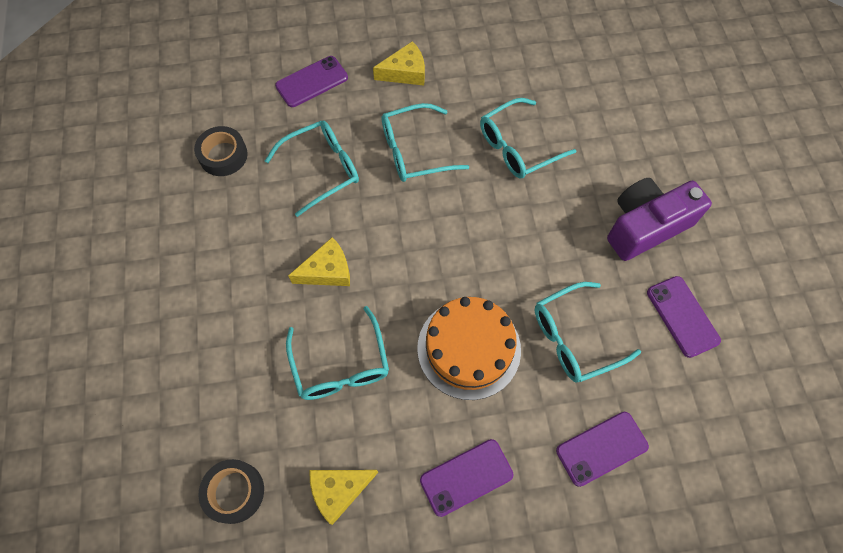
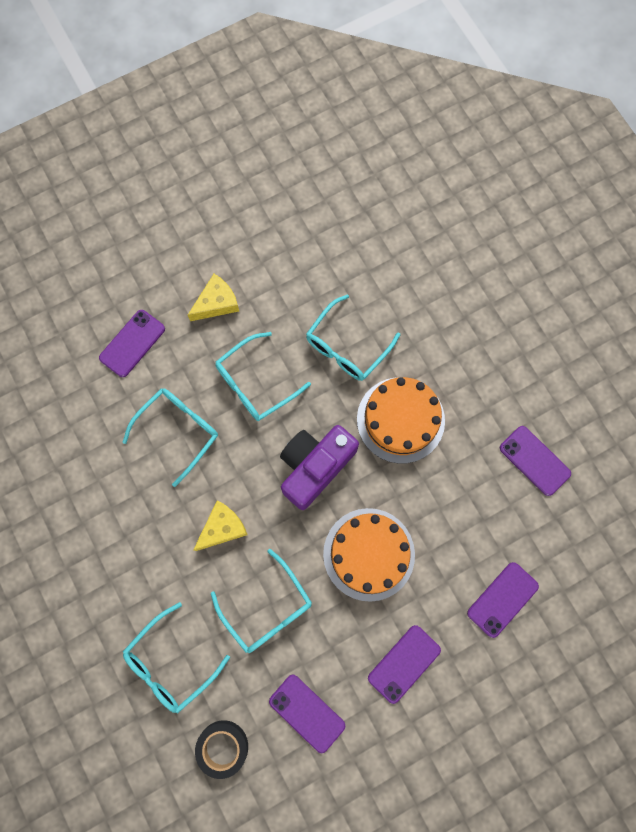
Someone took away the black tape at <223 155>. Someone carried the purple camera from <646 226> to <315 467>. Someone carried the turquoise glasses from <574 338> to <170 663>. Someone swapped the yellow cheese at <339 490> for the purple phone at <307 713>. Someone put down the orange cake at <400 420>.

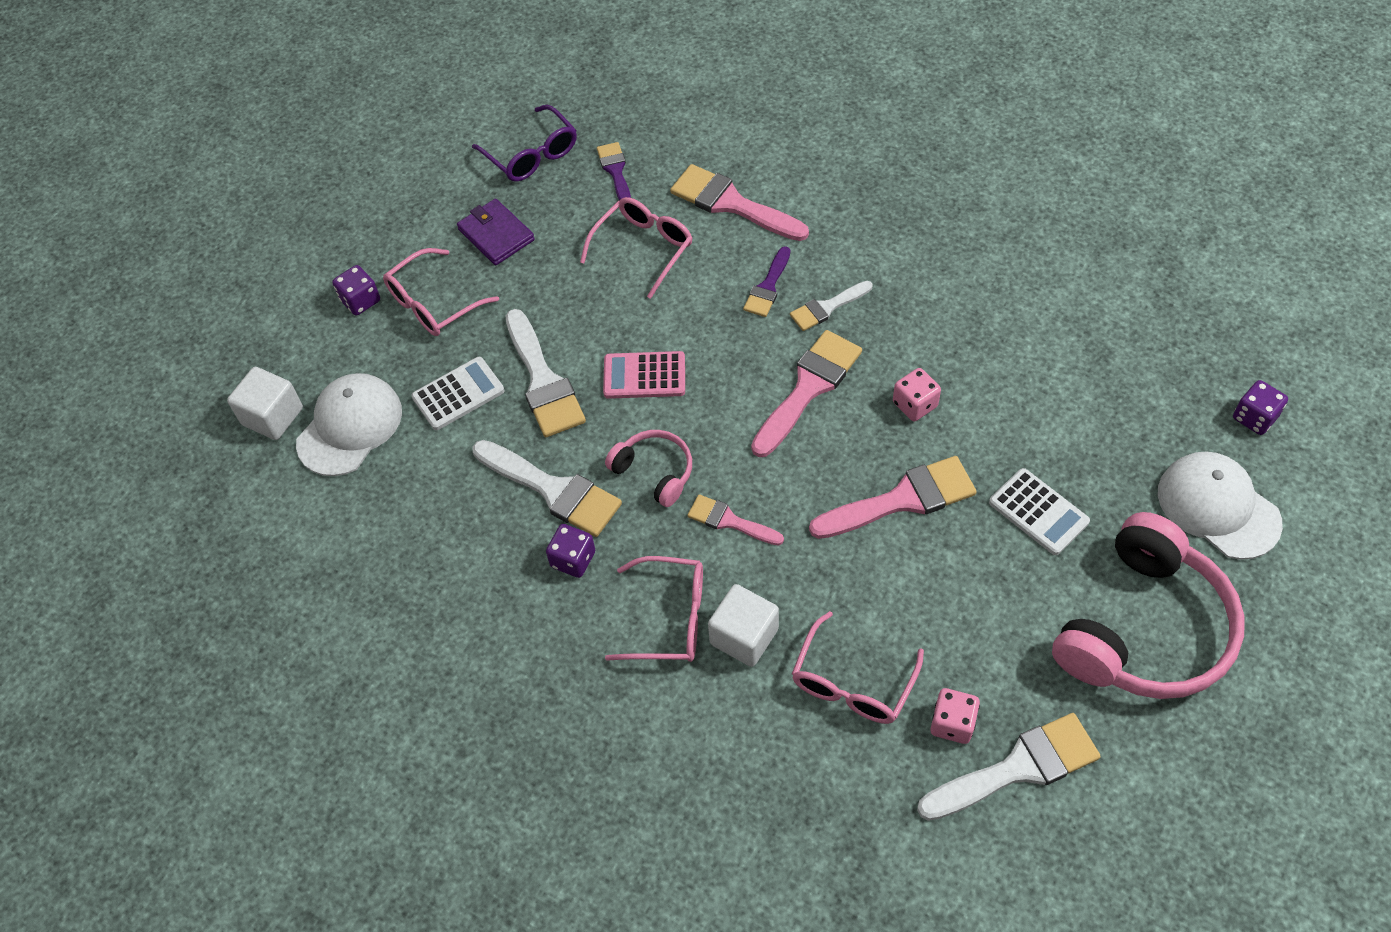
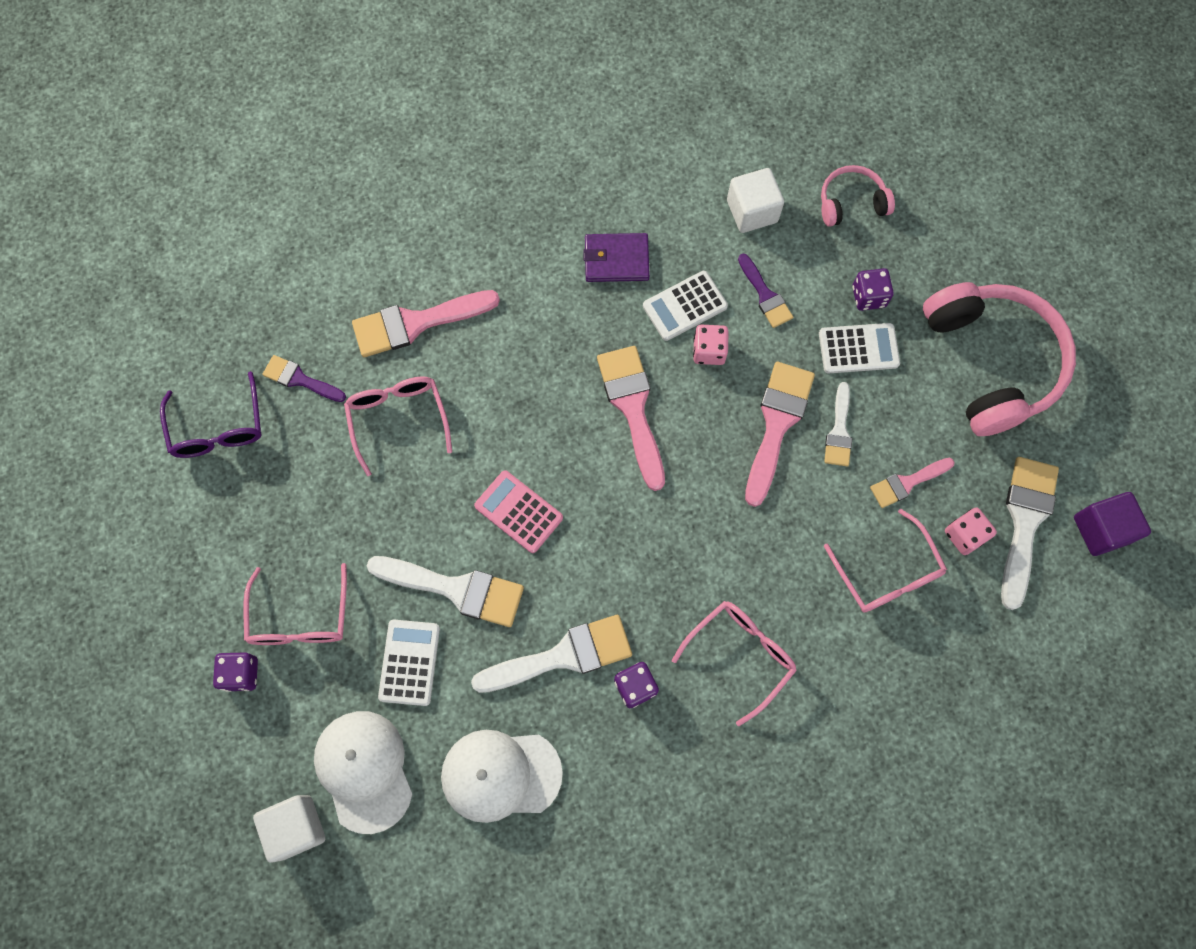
Someone rotated the purple glasses at <532 155> by 75 degrees clockwise. Someone carried the purple wallet from <496 235> to <616 259>. Someone carried the purple brush from <768 287> to <765 295>. Someone carried the white brush from <827 307> to <839 431>. Someone rotated the pink calculator at <644 376> by 90 degrees clockwise. Someone carried the purple dice from <1254 417> to <868 296>. Someone carried the pink headphones from <654 472> to <851 203>. Someone carried the white cap from <1218 507> to <500 775>. Someone carried the pink brush from <729 521> to <907 483>. Someone carried the white cube from <744 636> to <752 211>. Someone put down the white calculator at <684 306>. Someone put down the purple cube at <1101 529>.

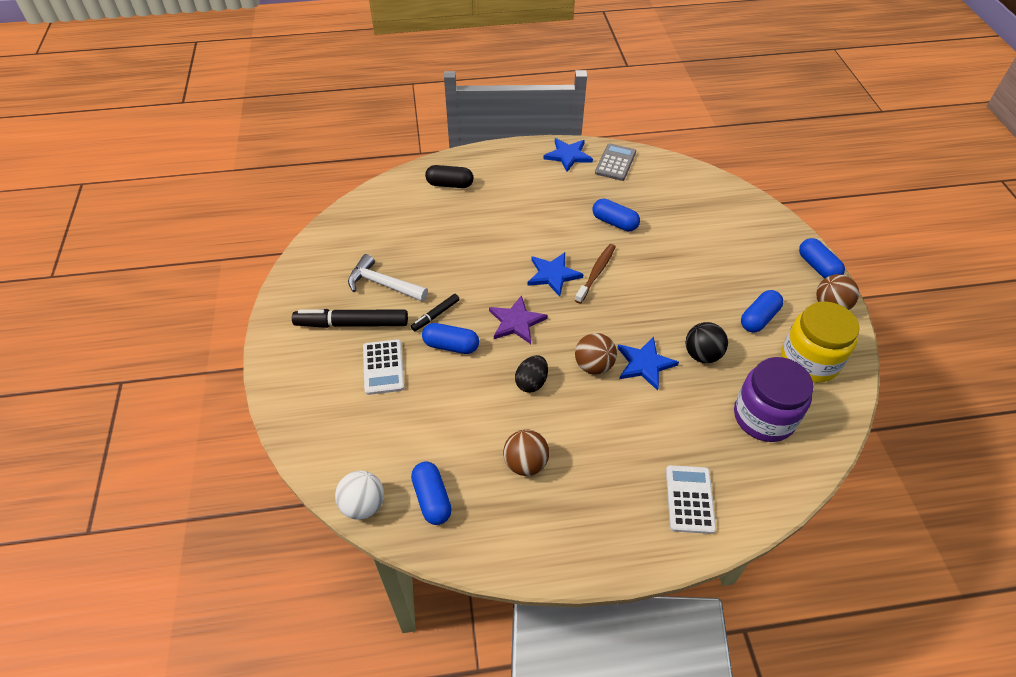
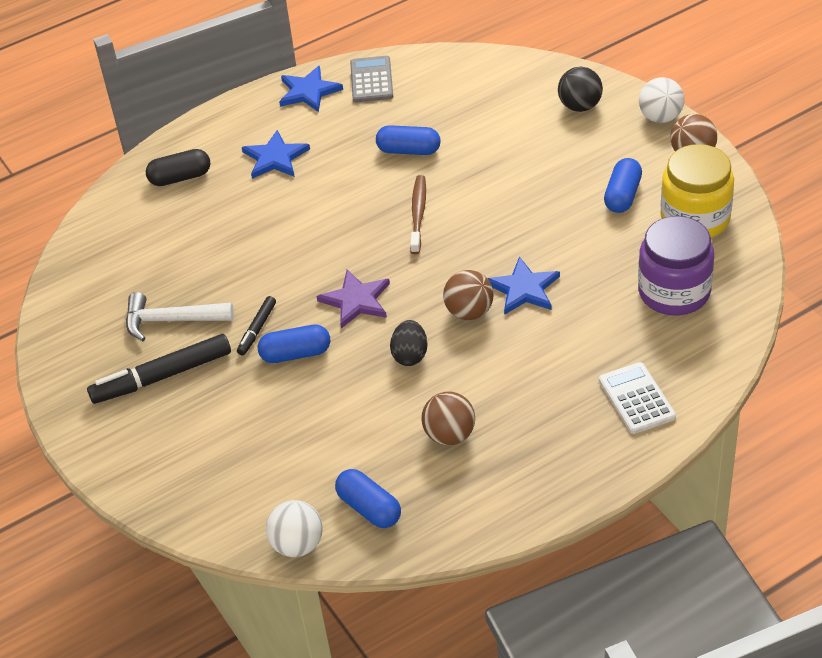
Someone swapped the blue capsule at <817 267> for the white ball at <660 117>. Someone carried the blue star from <553 275> to <275 158>. Someone carried the black ball from <702 355> to <580 106>. Someone took away the white calculator at <383 367>.

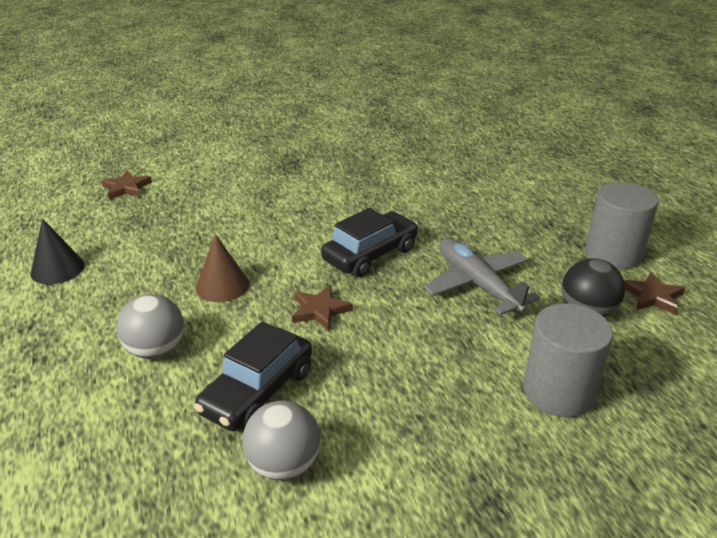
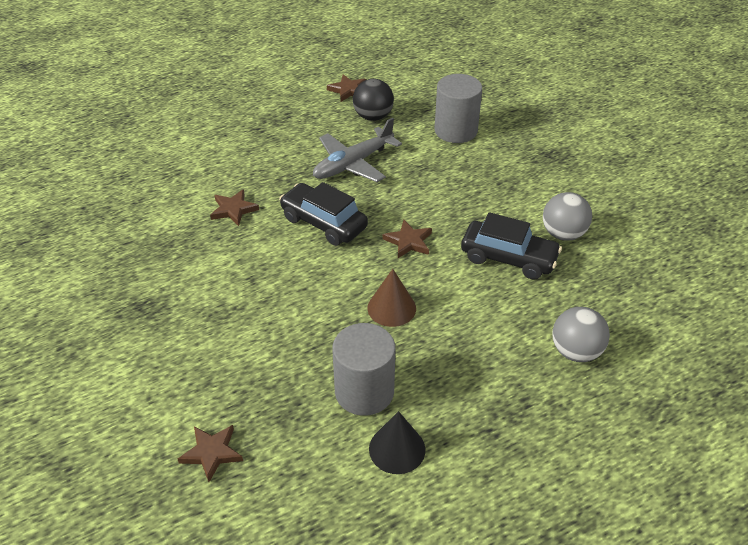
Someone carried the grey cylinder from <613 254> to <364 391>. Someone carried the grey ball from <156 350> to <575 351>. Someone put down the brown star at <233 209>.

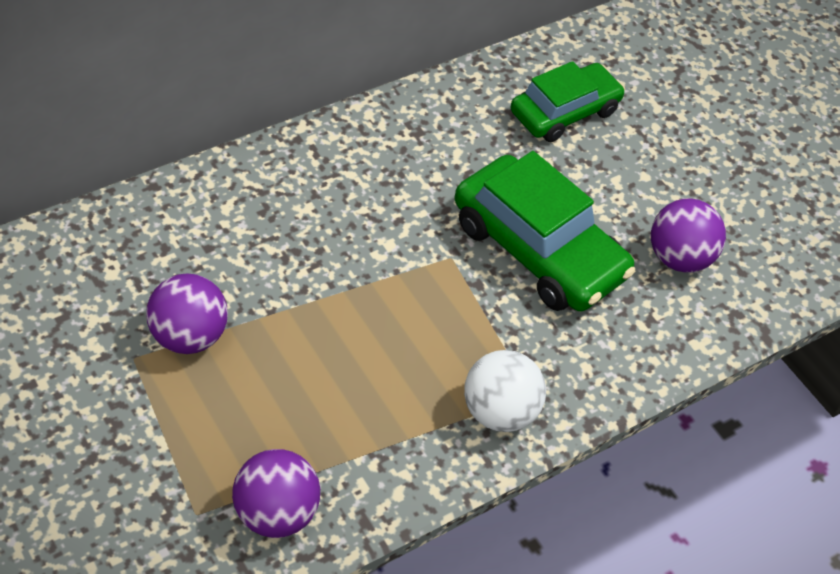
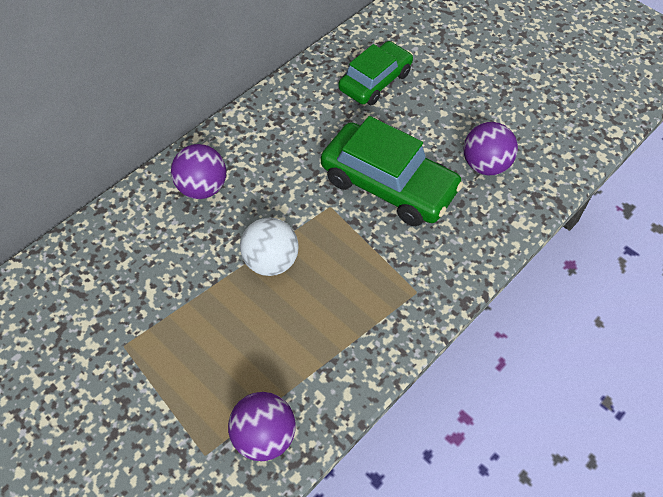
Someone carried the purple ball from <189 336> to <202 188>. Someone carried the white ball from <499 412> to <270 261>.

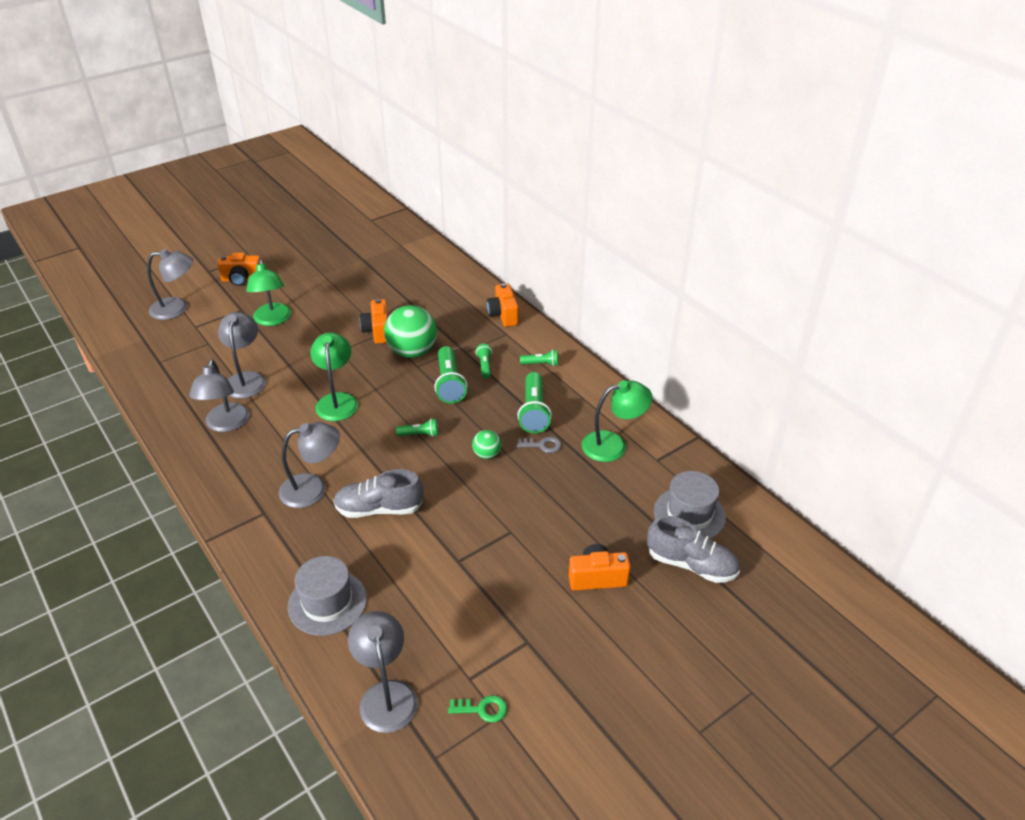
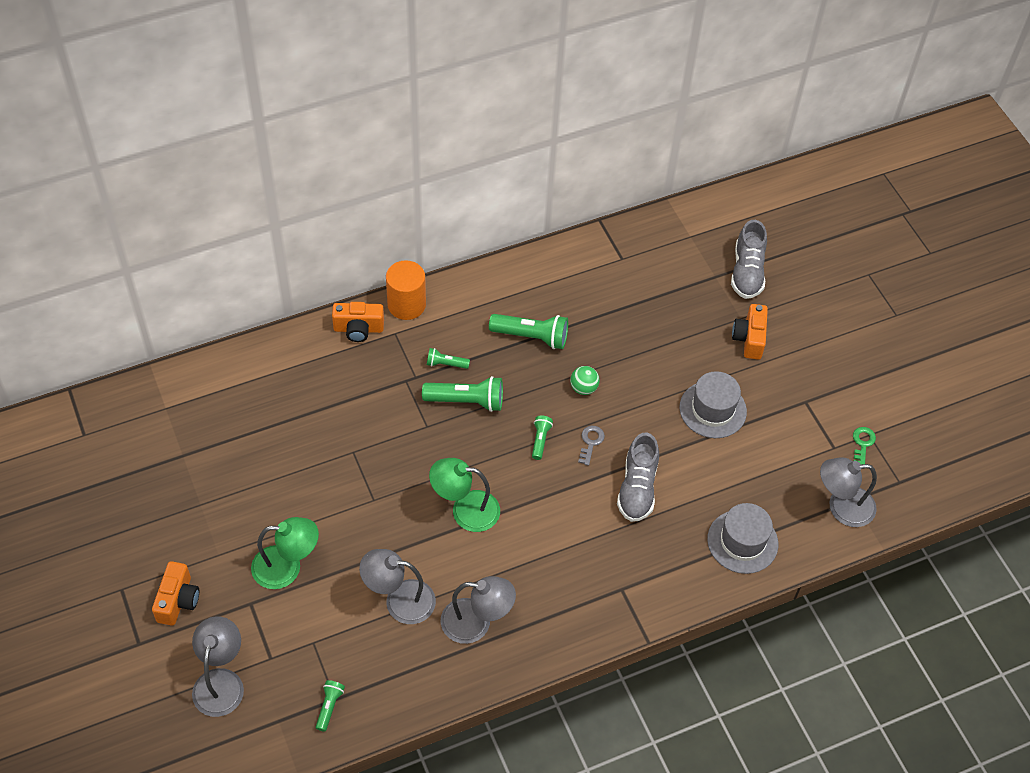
Someone took away the orange camera at <378 331>. Someone took away the green ball at <412 352>. Someone carried the green flashlight from <541 364> to <329 707>. Someone took away the green lamp at <613 445>. Someone took away the grey lamp at <313 488>. Someone carried the grey key from <542 445> to <590 442>. Someone carried the grey hat from <689 514> to <713 409>. Someone rotated the grey shoe at <691 564> by 150 degrees clockwise. Someone put down the orange cylinder at <406 304>.

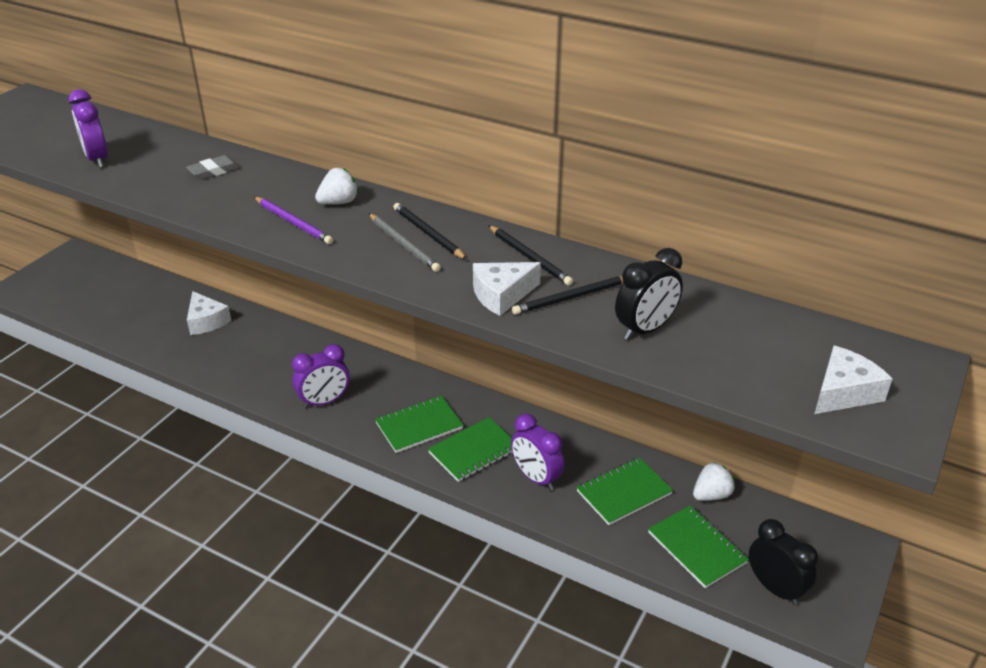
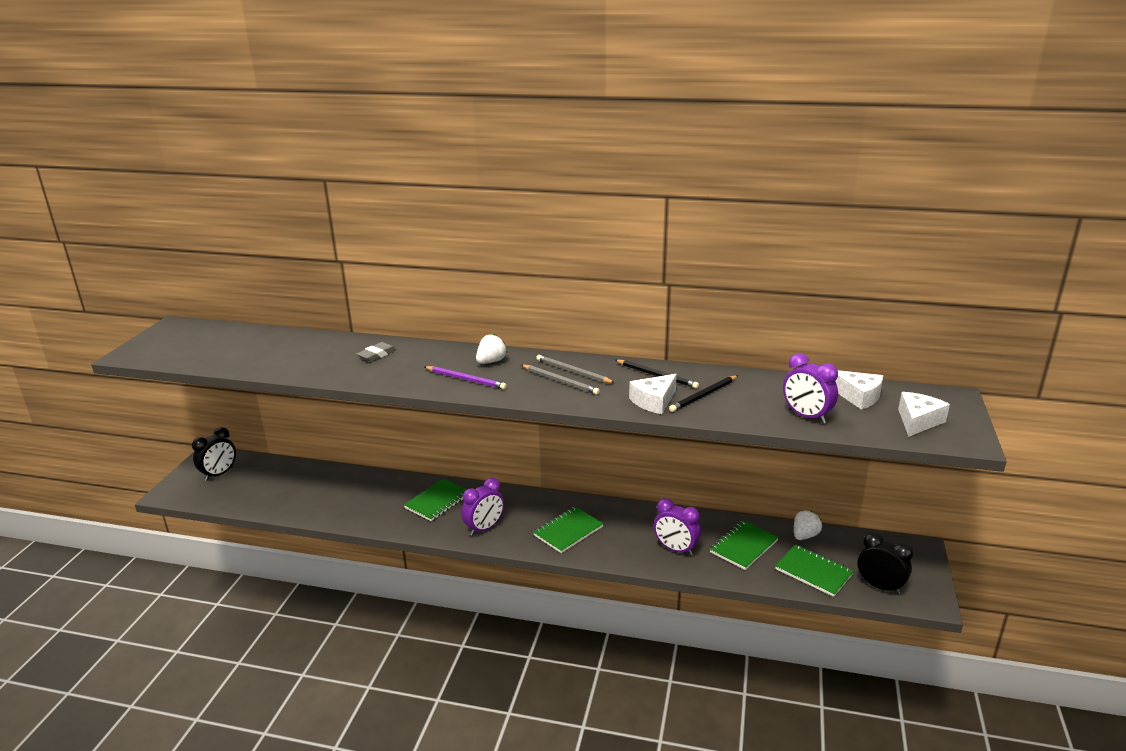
Someone carried the purple clock from <97 159> to <806 416>. Someone repainted the black pencil at <428 234>, which became the grey pencil at <573 372>. Someone carried the black clock from <645 329> to <219 474>. Someone carried the white cheese from <206 321> to <858 396>. Someone carried the green notebook from <474 451> to <437 501>.

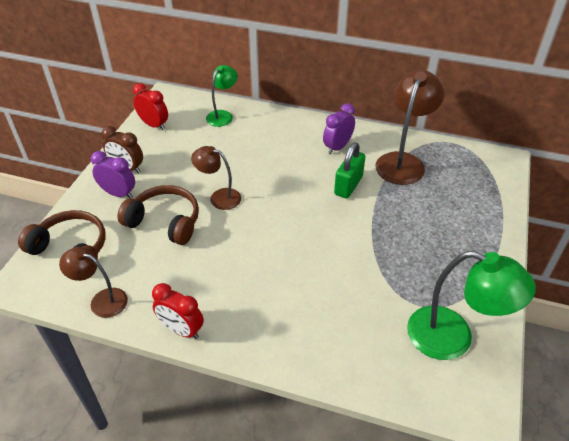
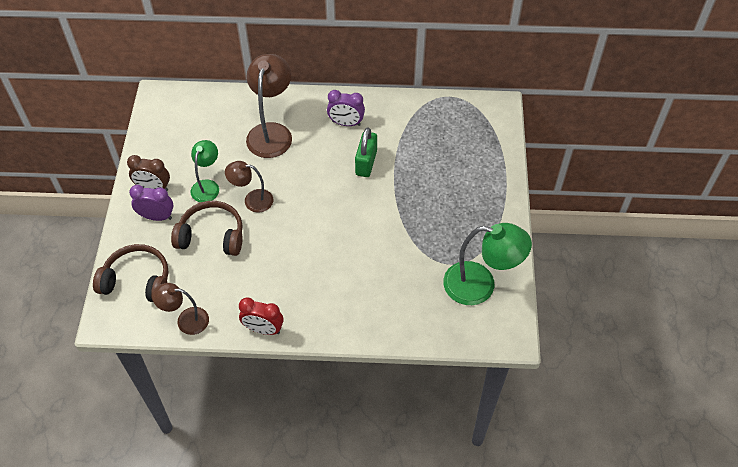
Someone carried the green lamp from <223 115> to <207 186>. Someone carried the brown lamp from <403 162> to <271 132>. Someone took away the red clock at <154 125>. Someone rotated the purple clock at <337 147> by 105 degrees counterclockwise.

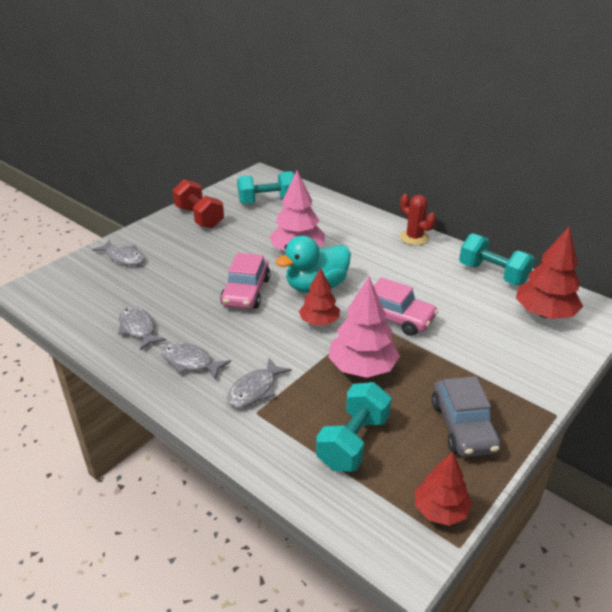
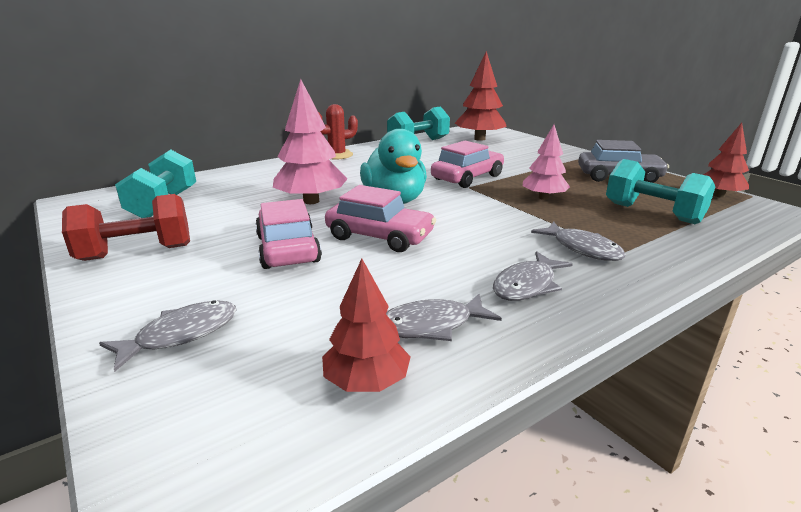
Someone carried the red tree from <319 322> to <366 381>. Someone scaled the pink tree at <362 368> by 0.64. Someone put down the pink car at <287 249>.

